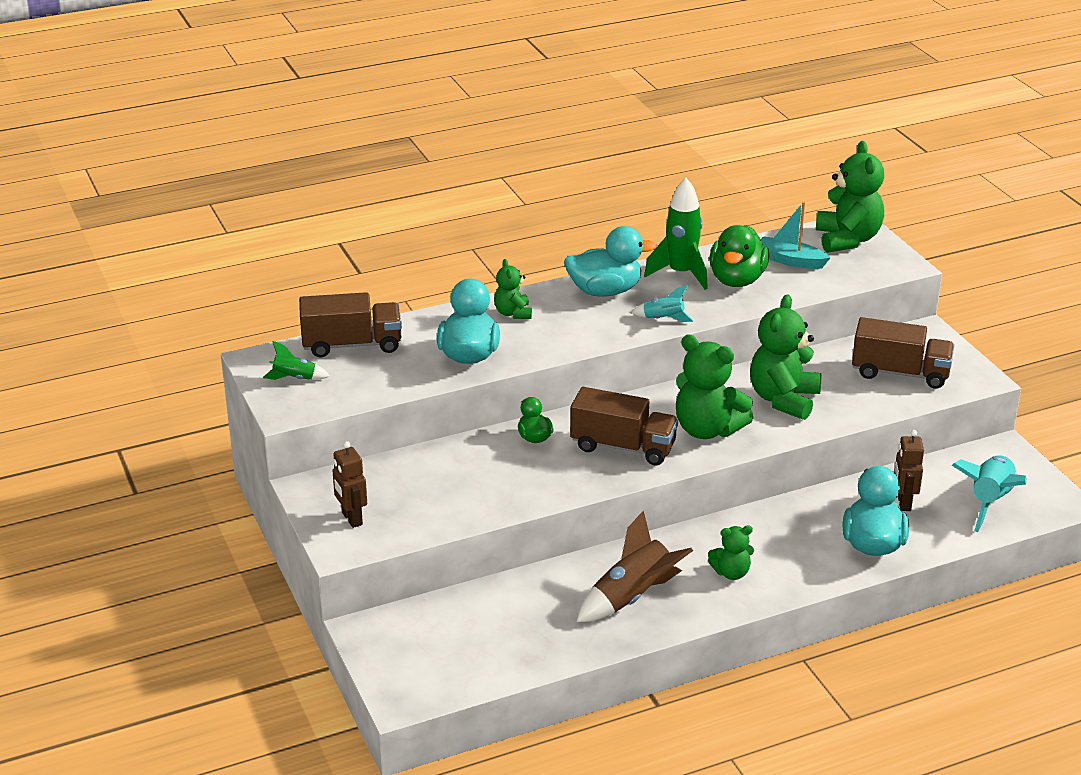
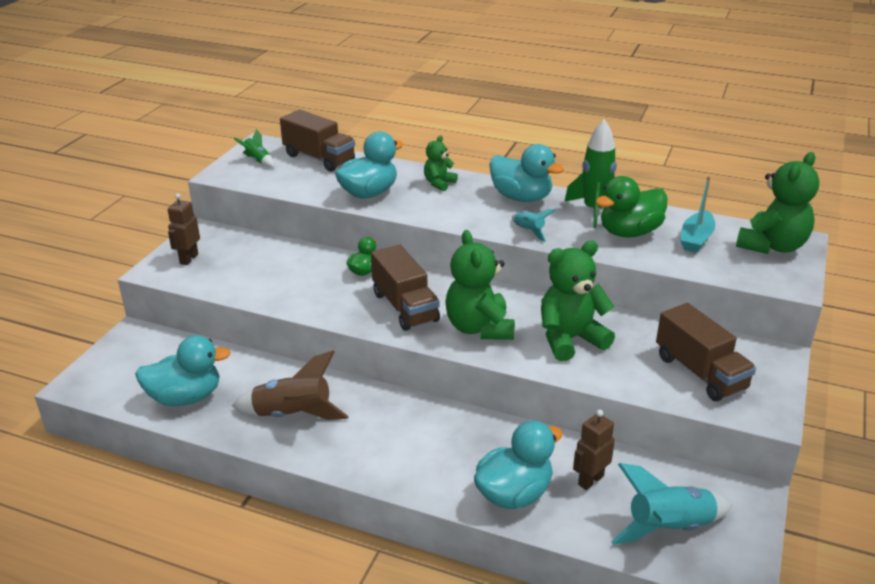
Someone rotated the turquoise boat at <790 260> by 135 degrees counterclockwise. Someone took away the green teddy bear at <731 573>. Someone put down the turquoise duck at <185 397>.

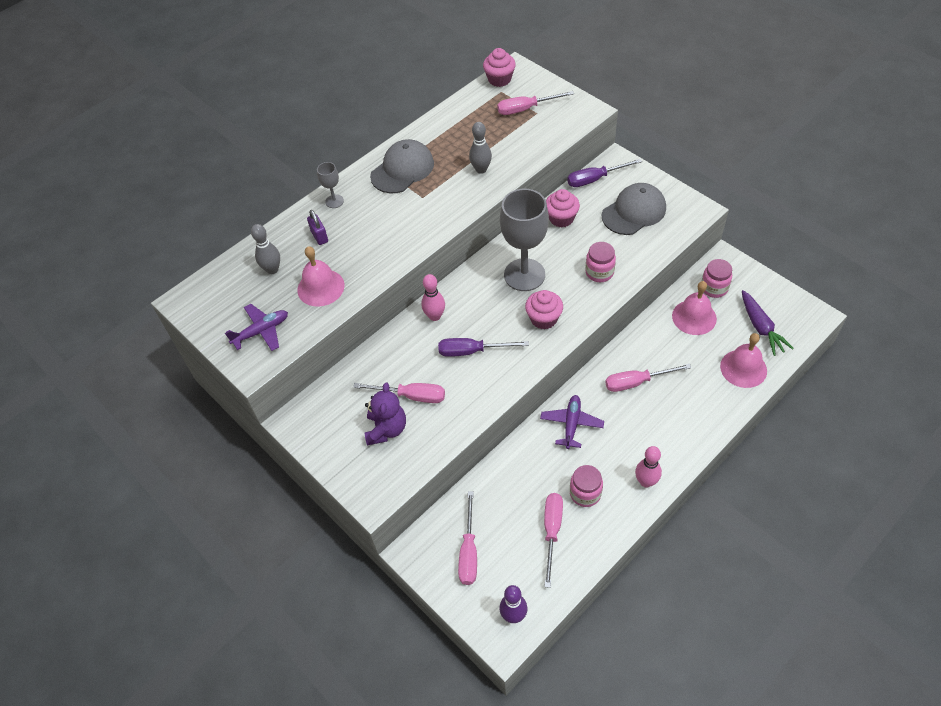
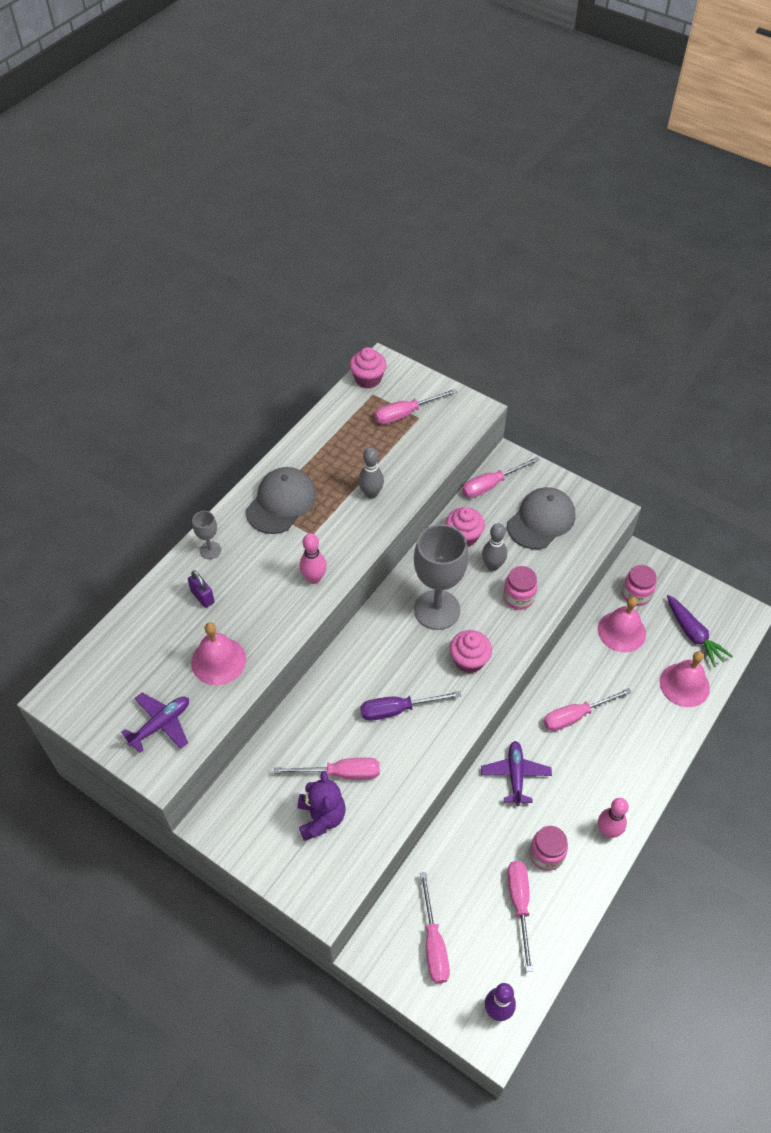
Someone repainted the purple screwdriver at <595 179>, which became the pink screwdriver at <491 485>. Someone carried the grey bowling pin from <272 269> to <492 566>. Someone carried the pink bowling pin from <435 316> to <314 578>.

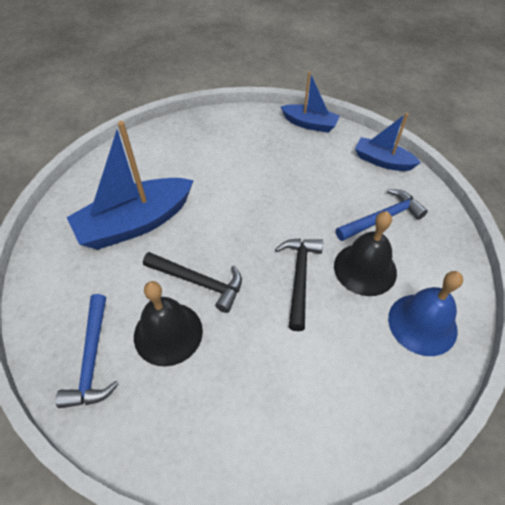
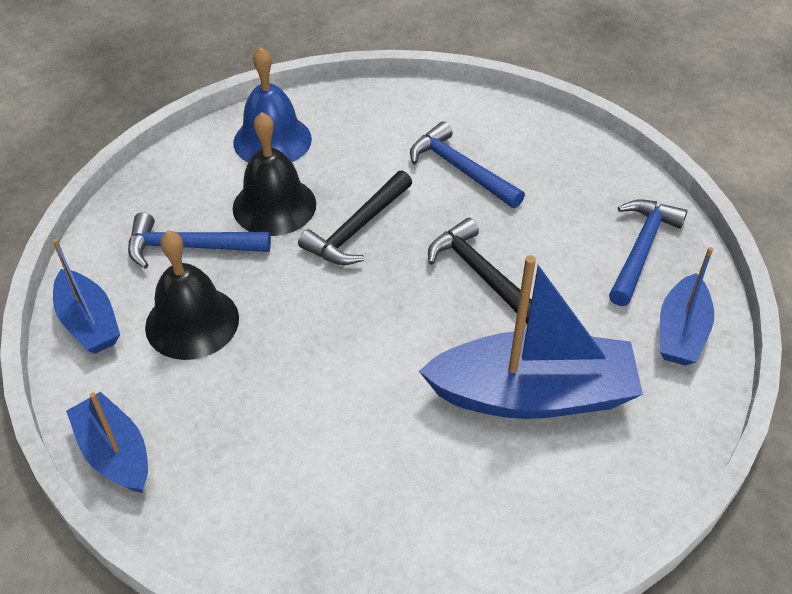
Someone carried the black bell from <168 333> to <192 322>. Someone put down the blue hammer at <460 169>. Someone put down the blue boat at <681 332>.

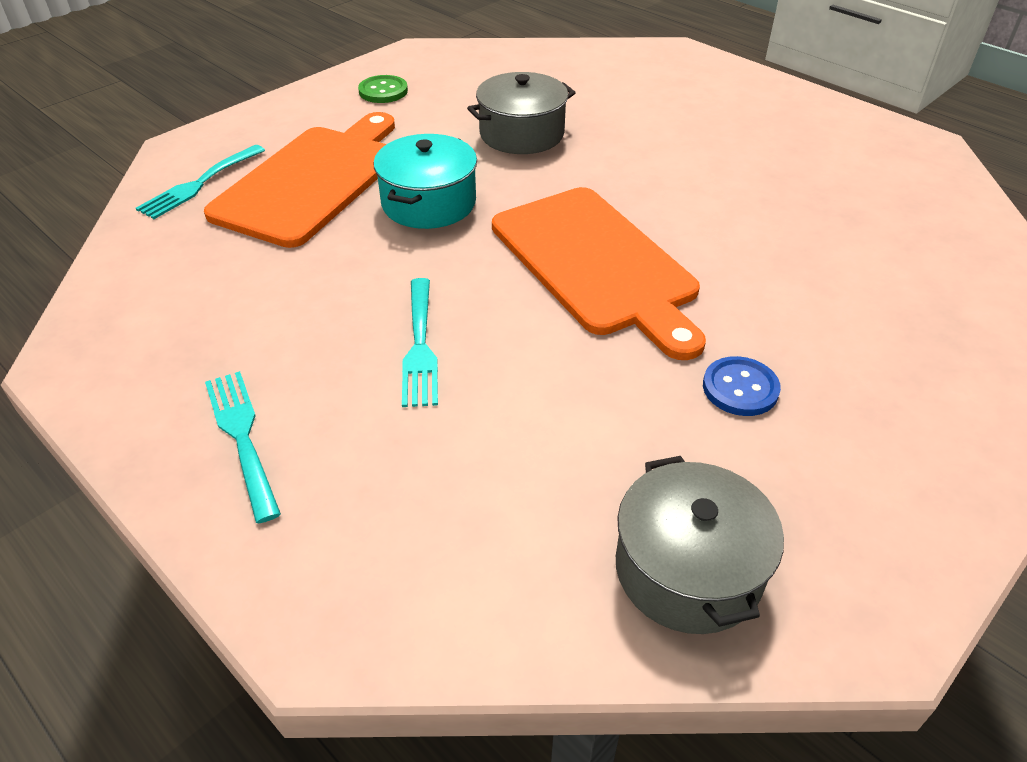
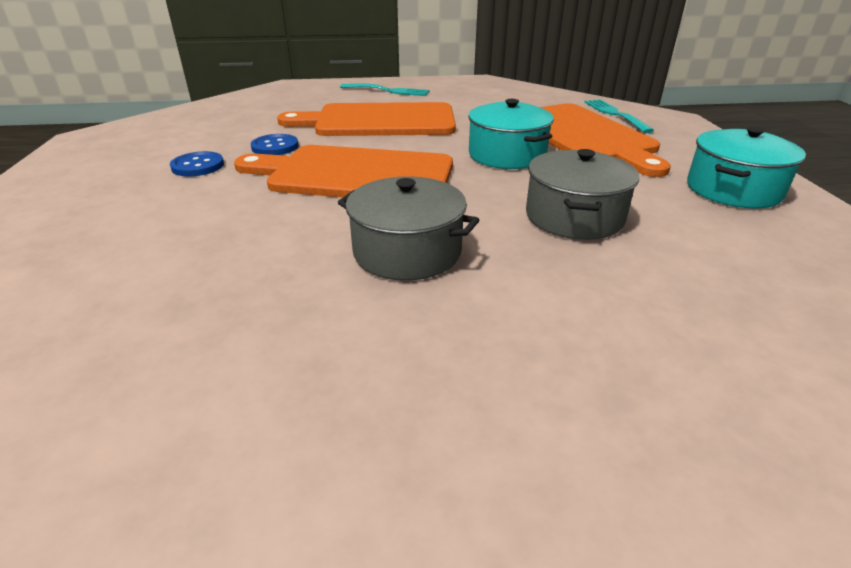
Someone swapped the green button at <383 91> for the turquoise pot at <733 190>. Someone swapped the turquoise fork at <420 346> for the orange cutting board at <379 121>. Someone carried the grey pot from <688 569> to <407 252>. Someone put down the blue button at <275 147>.

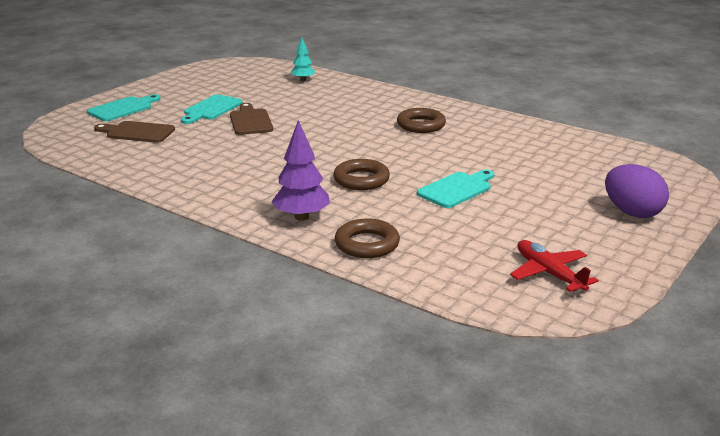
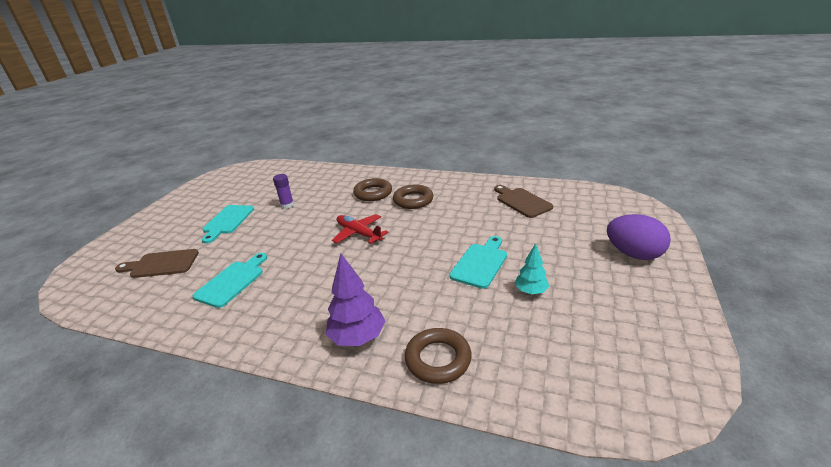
Someone carried the turquoise tree from <303 80> to <531 291>. Someone carried the turquoise cutting board from <123 108> to <232 281>. Someone carried the brown cutting board from <250 121> to <521 201>. Someone carried the brown ring from <361 180> to <373 193>. Someone carried the red plane from <549 274> to <359 234>. Someone put down the purple glue stick at <287 205>.

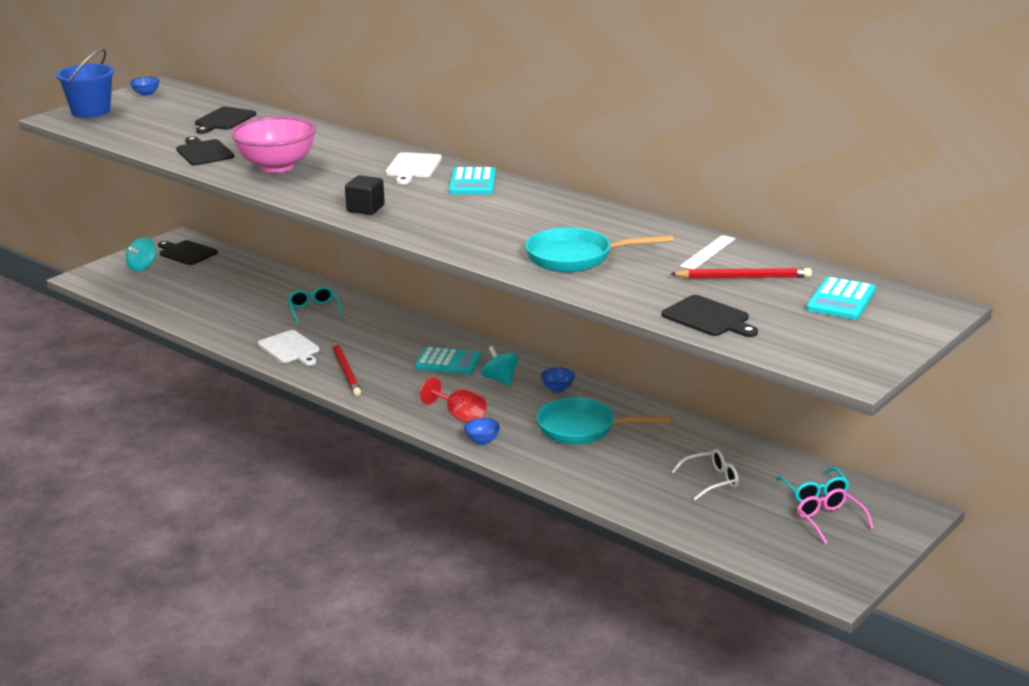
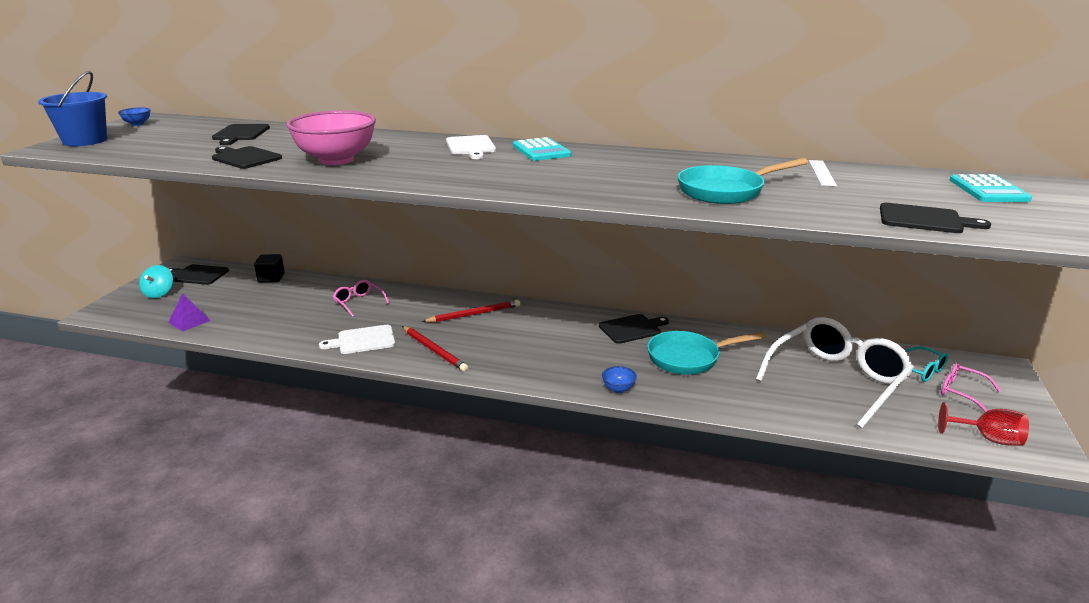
Someone carried the black cube from <365 209> to <271 278>. Someone carried the red pencil from <743 277> to <474 314>. Someone repainted the turquoise glasses at <314 310>, which became the pink glasses at <358 302>. Someone rotated the white cutting board at <290 348> by 135 degrees clockwise. Someone took away the turquoise calculator at <448 362>. Someone took away the turquoise spinning top at <500 380>. Someone swapped the blue bowl at <557 389> for the black cutting board at <632 328>. Someone carried the red goblet from <459 416> to <987 439>. Someone scaled the white glasses at <711 480> by 2.21. Someone put down the purple pyramid at <189 321>.

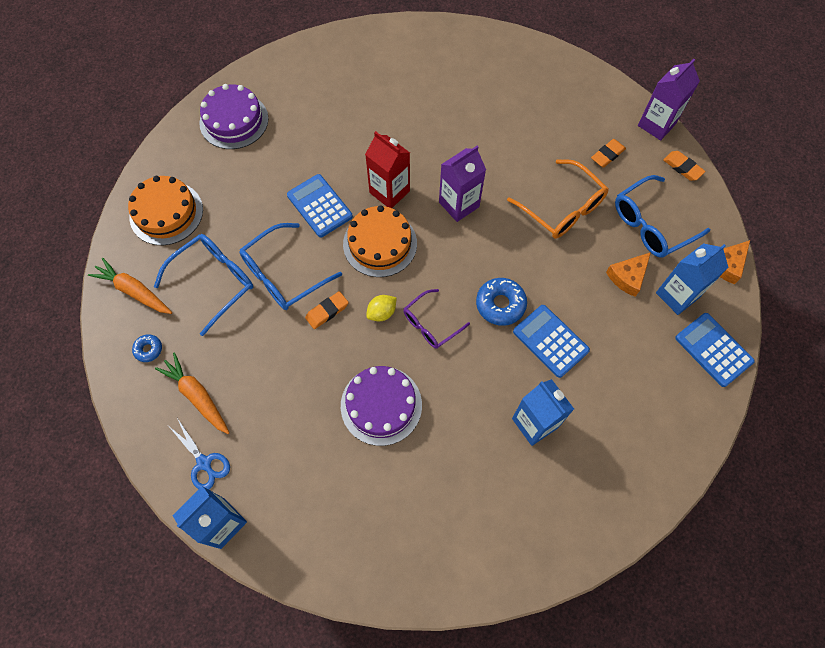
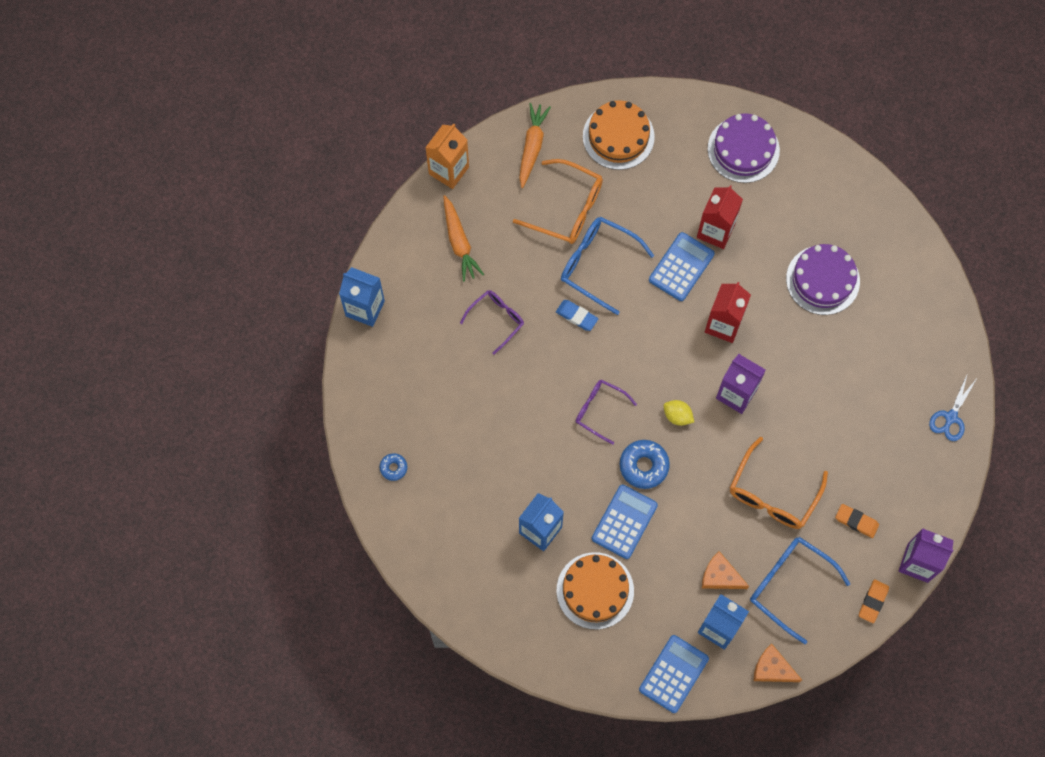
Someone carried the orange cake from <380 243> to <595 590>. Someone repainted the blue glasses at <214 282>, which became the orange glasses at <567 208>. Someone repainted the orange eraser at <327 311>, which became the blue eraser at <576 316>. Someone carried the yellow lemon from <382 313> to <677 416>. Someone carried the blue donut from <148 349> to <393 468>. Someone rotated the orange carrot at <197 396> by 135 degrees clockwise. Someone carried the purple cake from <381 405> to <822 280>. Someone carried the blue scissors from <204 463> to <951 417>. Someone put down the orange carton at <449 170>. Someone put down the red carton at <715 231>. Someone put down the purple glasses at <496 320>.

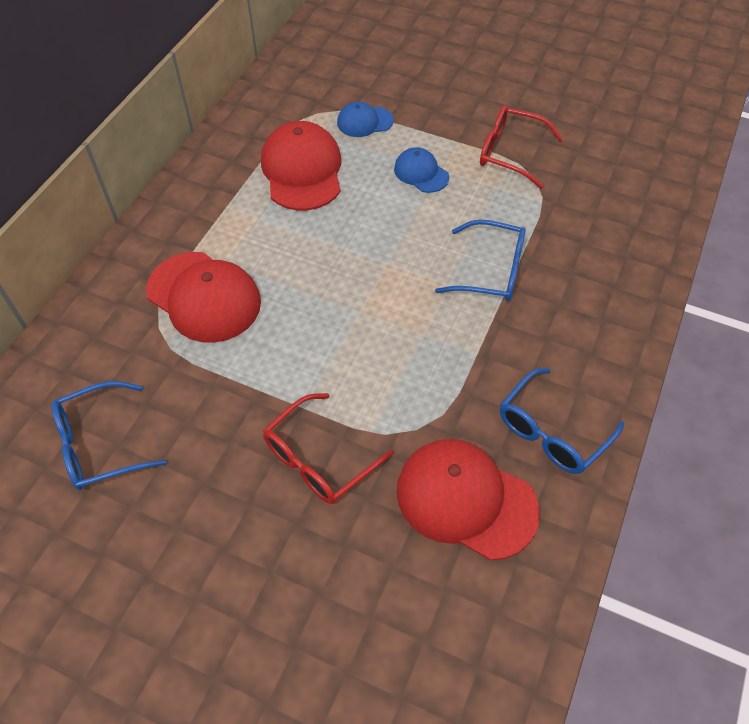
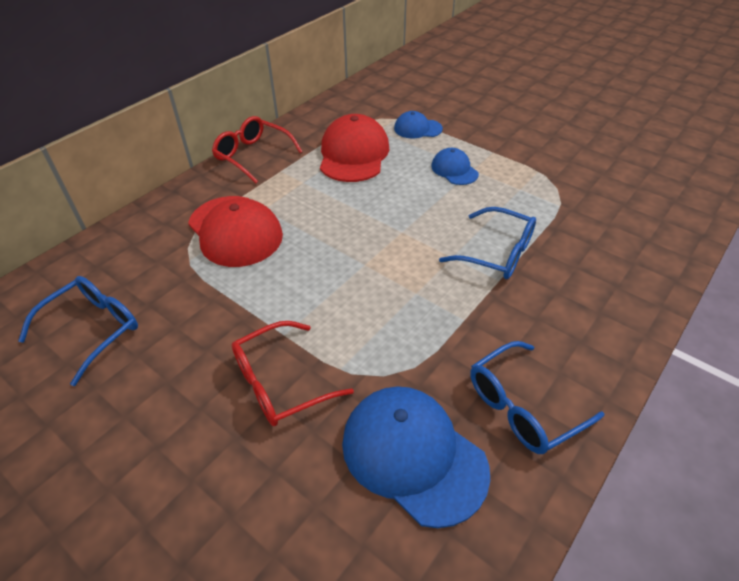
Someone carried the red glasses from <509 153> to <252 155>. Someone rotated the blue glasses at <98 445> by 135 degrees clockwise. Someone repainted the red cap at <466 500>, which became the blue cap at <413 455>.

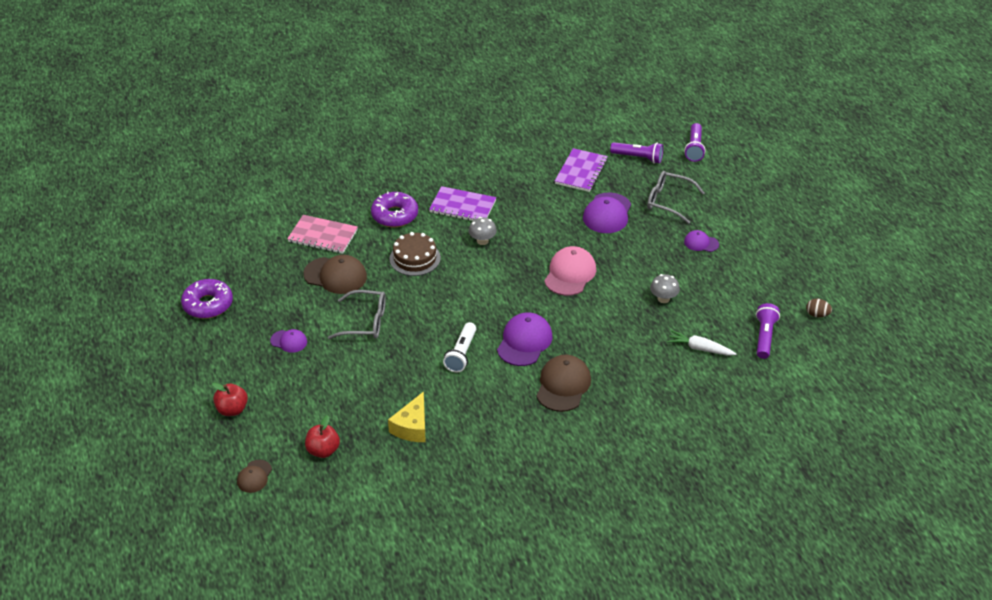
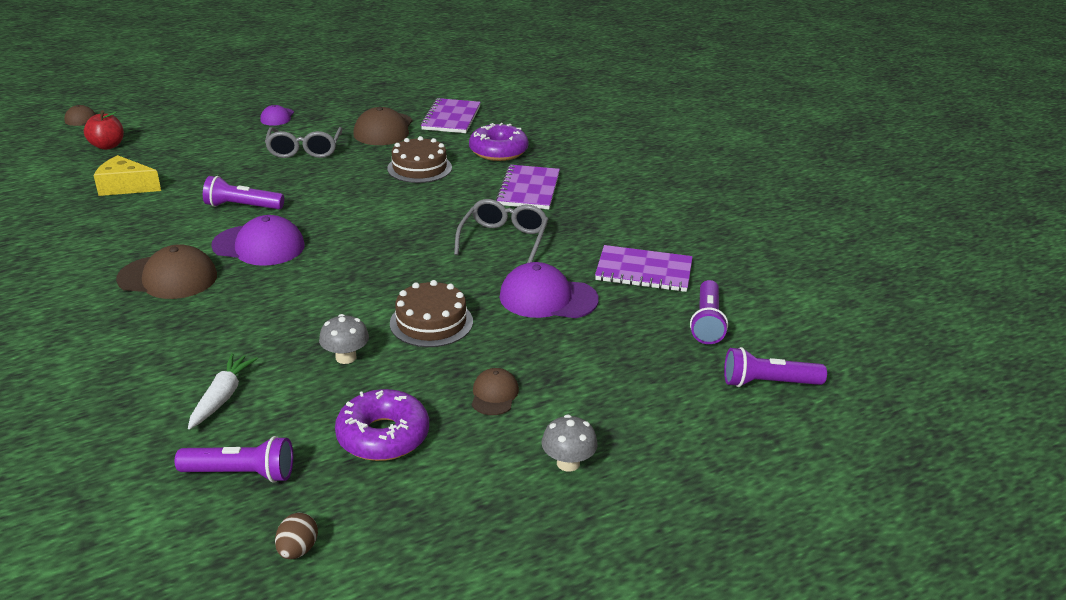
Someone carried the grey glasses from <668 201> to <504 239>. Someone repainted the pink notebook at <323 236>, which became the purple notebook at <451 118>. Someone carried the grey mushroom from <482 241> to <568 463>. Someone repainted the purple cap at <701 243>, which became the brown cap at <494 395>. Someone took away the pink cap at <570 274>. Someone carried the purple donut from <208 304> to <383 436>. Someone repainted the white flashlight at <461 354>, which became the purple flashlight at <242 206>. Someone took away the red apple at <232 409>. Someone put down the brown cake at <431 322>.

